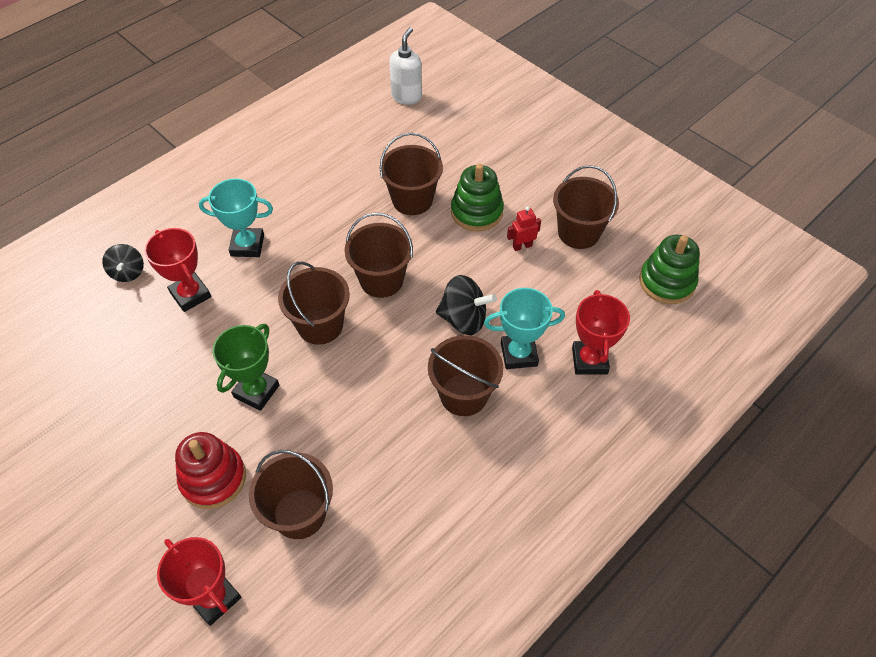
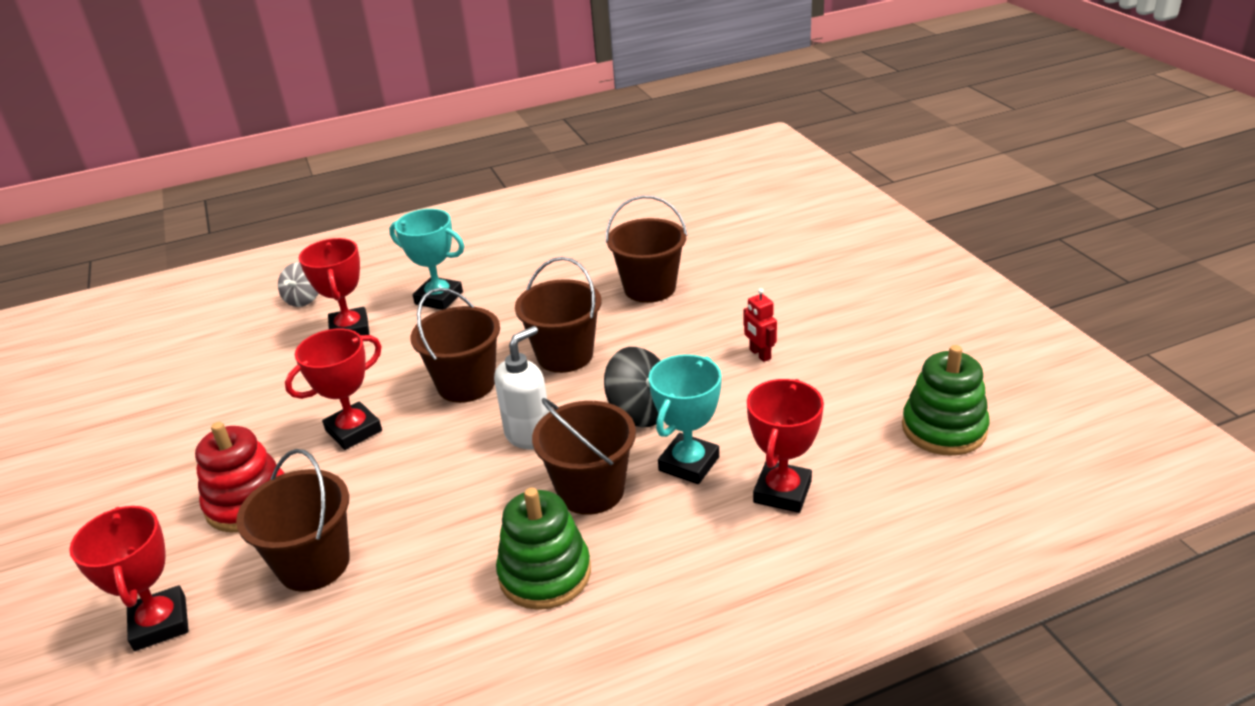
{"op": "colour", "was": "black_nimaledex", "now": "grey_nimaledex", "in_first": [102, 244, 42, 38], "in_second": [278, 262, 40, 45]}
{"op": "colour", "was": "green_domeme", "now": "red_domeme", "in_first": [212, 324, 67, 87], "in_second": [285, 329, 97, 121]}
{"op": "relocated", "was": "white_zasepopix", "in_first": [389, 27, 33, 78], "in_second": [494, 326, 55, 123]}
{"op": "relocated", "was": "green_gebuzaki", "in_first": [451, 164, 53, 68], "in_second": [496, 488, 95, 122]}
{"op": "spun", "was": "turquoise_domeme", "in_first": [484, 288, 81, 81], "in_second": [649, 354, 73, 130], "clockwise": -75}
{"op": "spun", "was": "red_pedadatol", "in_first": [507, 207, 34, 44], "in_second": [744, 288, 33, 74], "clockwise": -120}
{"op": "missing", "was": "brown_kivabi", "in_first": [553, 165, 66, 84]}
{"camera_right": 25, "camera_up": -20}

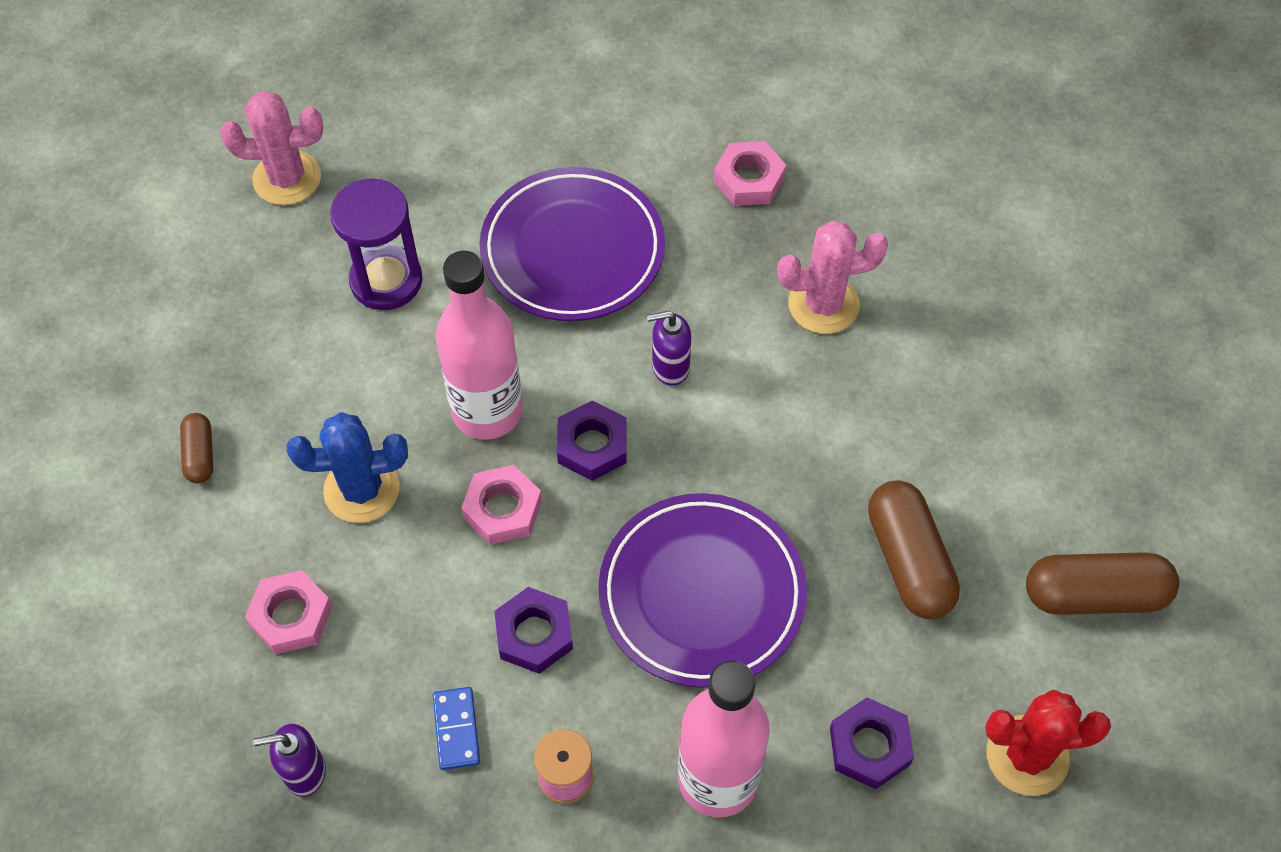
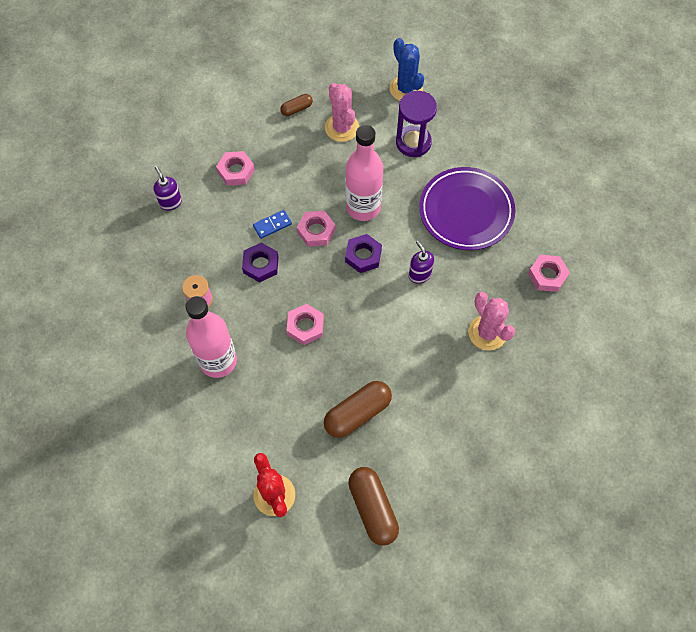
{"op": "relocated", "was": "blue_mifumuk", "in_first": [433, 687, 47, 83], "in_second": [253, 210, 39, 29]}
{"op": "exchanged", "was": "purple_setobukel", "now": "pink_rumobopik", "in_first": [598, 493, 209, 195], "in_second": [287, 304, 37, 41]}
{"op": "relocated", "was": "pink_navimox", "in_first": [220, 91, 103, 114], "in_second": [325, 83, 34, 59]}
{"op": "relocated", "was": "blue_navimox", "in_first": [286, 412, 122, 111], "in_second": [389, 38, 35, 63]}
{"op": "missing", "was": "purple_rumobopik", "in_first": [830, 697, 84, 92]}
{"camera_right": 70, "camera_up": 5}

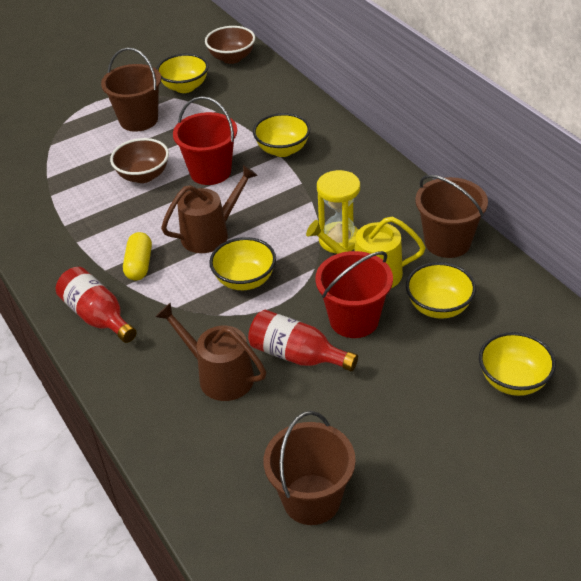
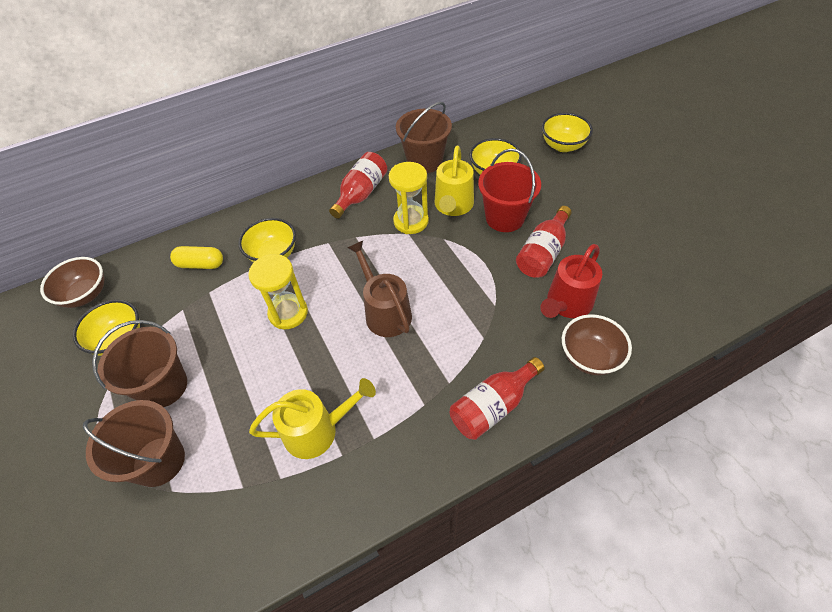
{"op": "relocated", "was": "brown_kivabi", "in_first": [264, 411, 92, 114], "in_second": [83, 400, 102, 87]}
{"op": "relocated", "was": "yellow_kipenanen", "in_first": [123, 232, 29, 48], "in_second": [170, 246, 53, 23]}
{"op": "exchanged", "was": "red_kivabi", "now": "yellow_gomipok", "in_first": [173, 96, 64, 89], "in_second": [248, 254, 60, 75]}
{"op": "appeared", "now": "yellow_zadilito", "in_second": [249, 378, 127, 81]}
{"op": "appeared", "now": "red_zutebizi", "in_second": [329, 152, 58, 66]}
{"op": "colour", "was": "brown_zadilito", "now": "red_zadilito", "in_first": [155, 303, 111, 98], "in_second": [540, 244, 62, 74]}
{"op": "relocated", "was": "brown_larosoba", "in_first": [110, 138, 59, 45], "in_second": [562, 314, 70, 61]}
{"op": "missing", "was": "yellow_larosoba", "in_first": [209, 237, 67, 53]}
{"camera_right": -85, "camera_up": 10}

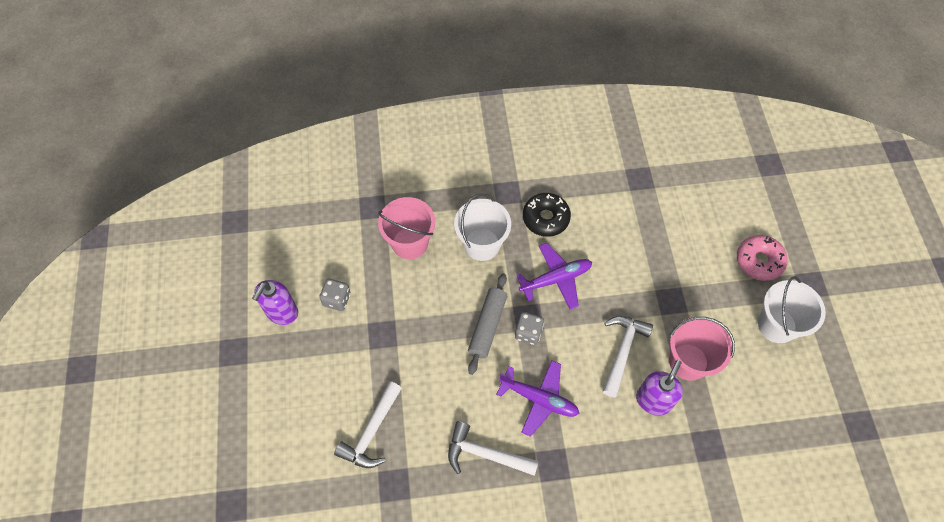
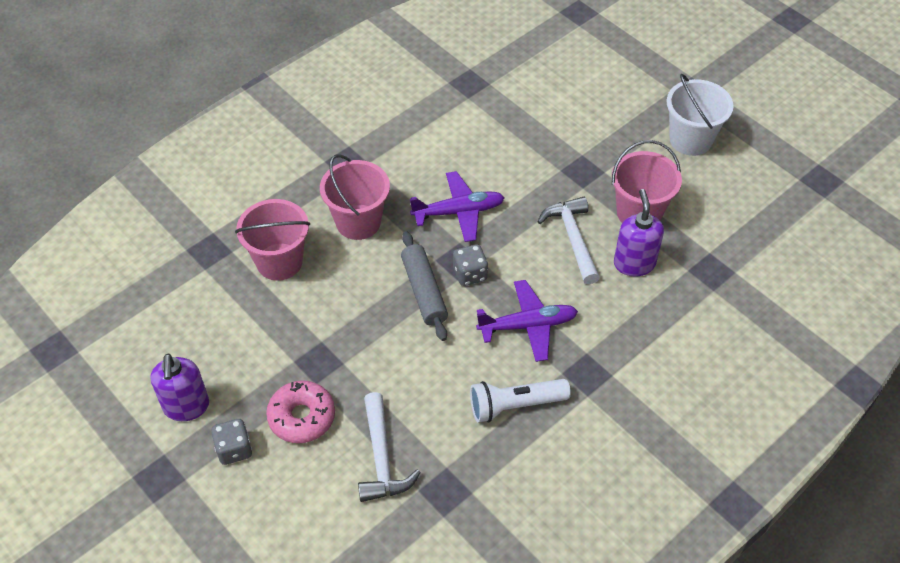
{"op": "relocated", "was": "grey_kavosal", "in_first": [319, 279, 32, 32], "in_second": [211, 419, 41, 46]}
{"op": "relocated", "was": "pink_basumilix", "in_first": [737, 235, 51, 46], "in_second": [266, 380, 69, 63]}
{"op": "colour", "was": "white_kivabi", "now": "pink_kivabi", "in_first": [454, 193, 57, 68], "in_second": [320, 154, 70, 86]}
{"op": "spun", "was": "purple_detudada", "in_first": [516, 243, 76, 66], "in_second": [410, 171, 95, 71], "clockwise": 45}
{"op": "exchanged", "was": "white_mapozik", "now": "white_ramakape", "in_first": [448, 421, 91, 55], "in_second": [470, 379, 101, 43]}
{"op": "missing", "was": "black_basumilix", "in_first": [523, 193, 48, 44]}
{"camera_right": -35, "camera_up": -10}

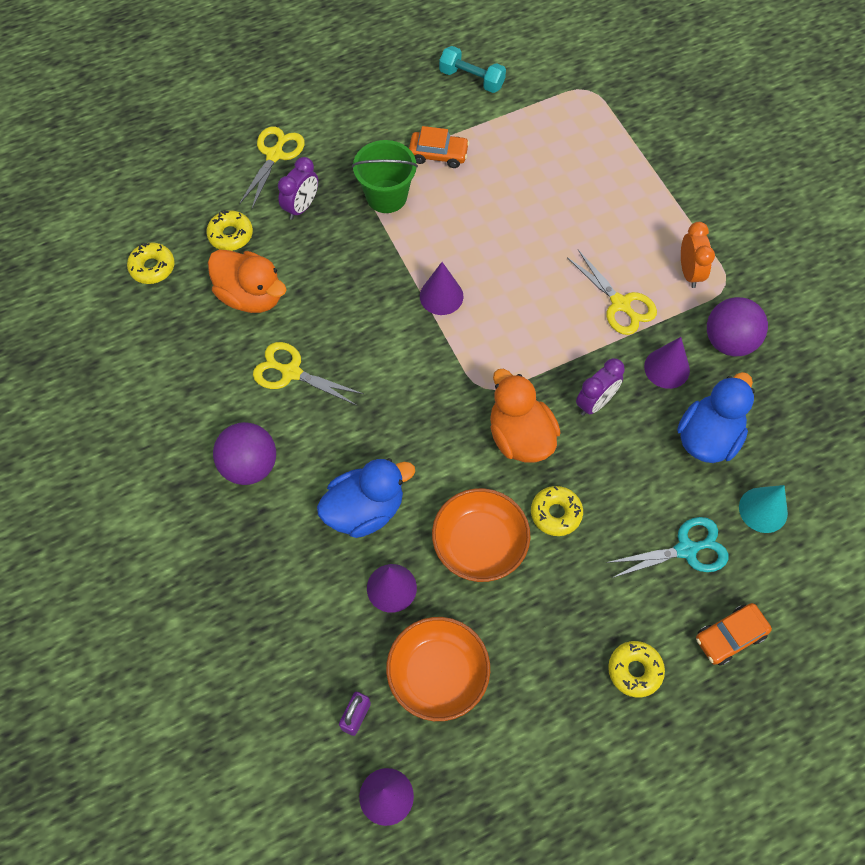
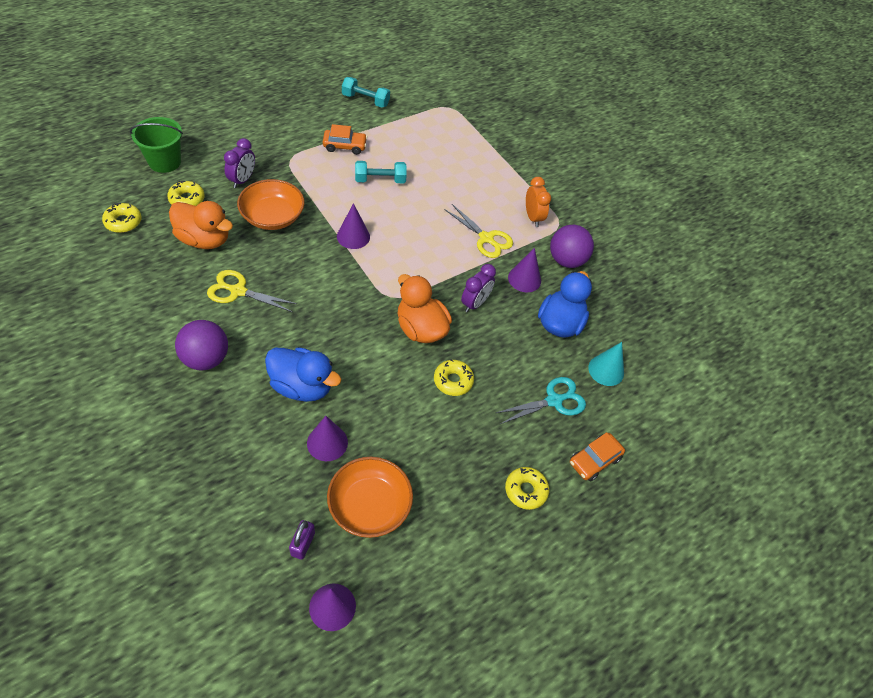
{"op": "relocated", "was": "green_kivabi", "in_first": [352, 140, 66, 73], "in_second": [130, 117, 53, 56]}
{"op": "relocated", "was": "orange_larosoba", "in_first": [432, 488, 98, 94], "in_second": [237, 179, 68, 51]}
{"op": "spun", "was": "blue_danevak", "in_first": [317, 458, 98, 80], "in_second": [265, 347, 76, 55], "clockwise": 60}
{"op": "appeared", "now": "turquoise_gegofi", "in_second": [355, 161, 52, 22]}
{"op": "missing", "was": "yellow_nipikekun", "in_first": [239, 127, 66, 81]}
{"camera_right": -15, "camera_up": -10}

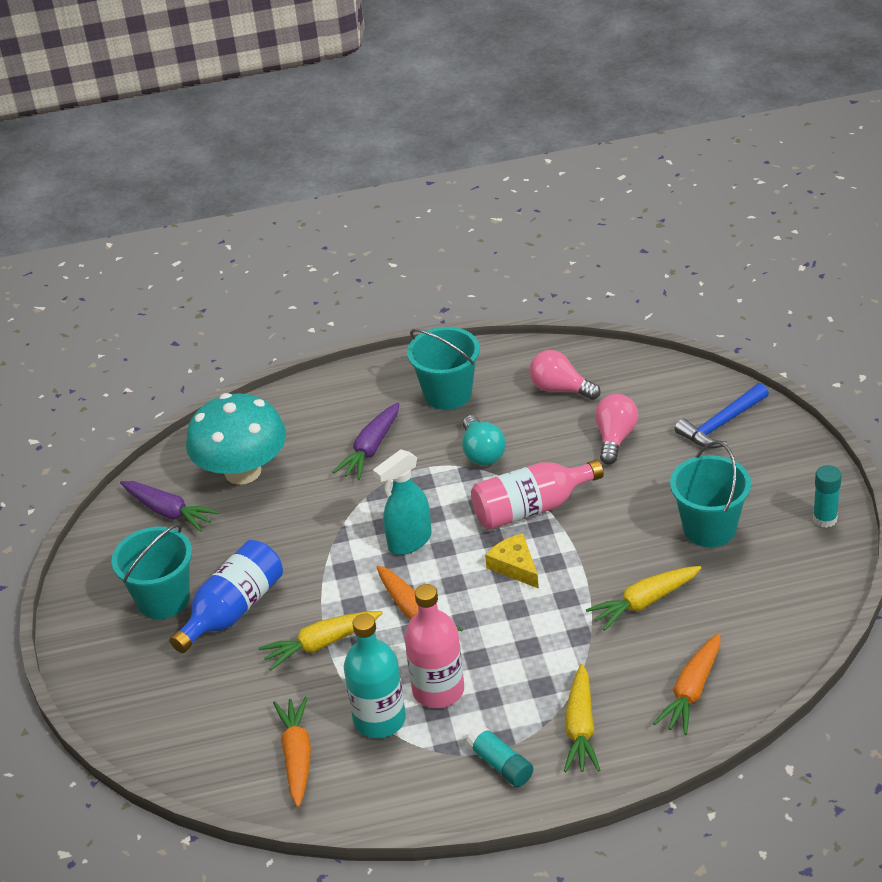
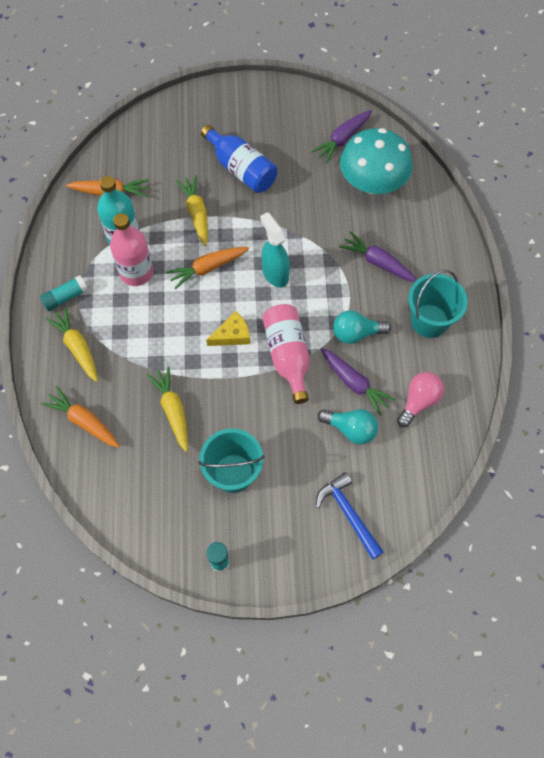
{"op": "spun", "was": "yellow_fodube", "in_first": [564, 664, 36, 108], "in_second": [45, 307, 53, 75], "clockwise": 45}
{"op": "colour", "was": "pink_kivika", "now": "turquoise_kivika", "in_first": [595, 394, 43, 71], "in_second": [318, 409, 60, 35]}
{"op": "appeared", "now": "purple_fodube", "in_second": [321, 348, 75, 68]}
{"op": "missing", "was": "turquoise_kivabi", "in_first": [111, 524, 81, 95]}
{"camera_right": 95, "camera_up": 25}

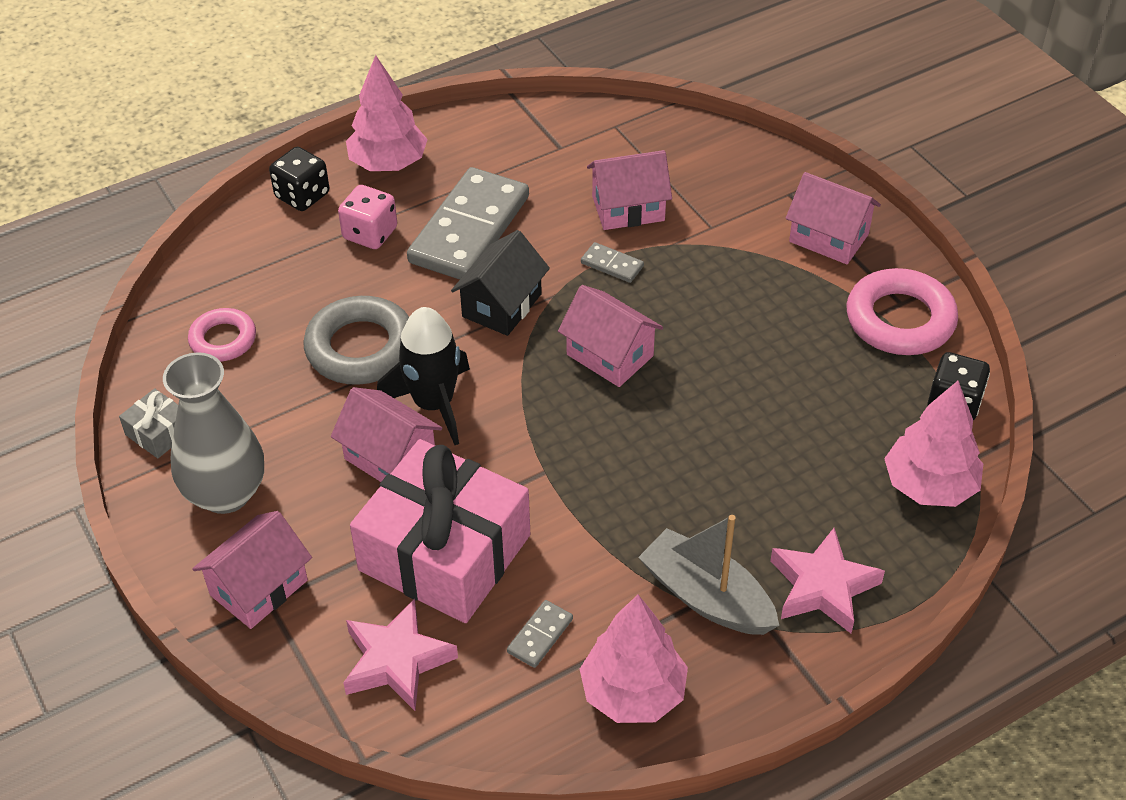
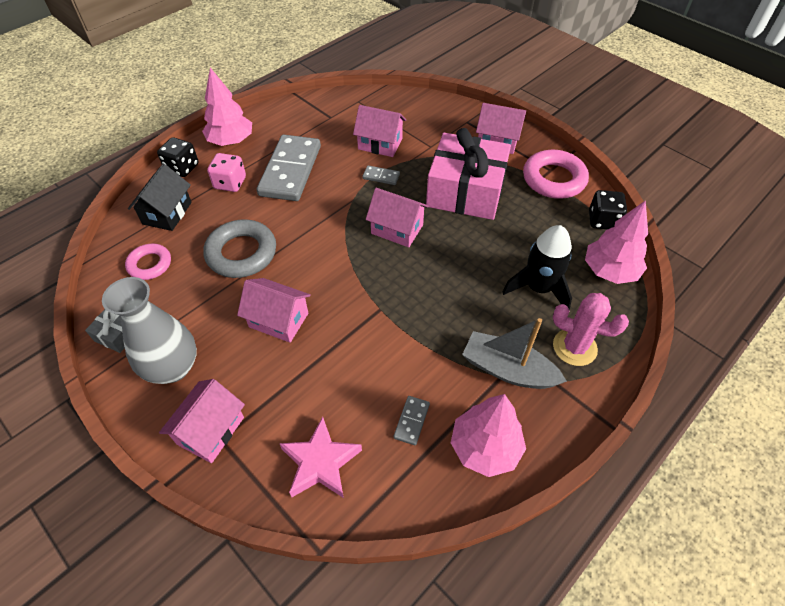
{"op": "relocated", "was": "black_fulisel", "in_first": [451, 230, 99, 106], "in_second": [128, 164, 64, 67]}
{"op": "spun", "was": "pink_fulisel", "in_first": [587, 150, 85, 80], "in_second": [353, 105, 53, 52], "clockwise": 45}
{"op": "relocated", "was": "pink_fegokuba", "in_first": [350, 439, 180, 184], "in_second": [426, 128, 85, 92]}
{"op": "relocated", "was": "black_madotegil", "in_first": [377, 307, 93, 138], "in_second": [502, 225, 70, 85]}
{"op": "exchanged", "was": "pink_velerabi", "now": "pink_navimox", "in_first": [770, 528, 115, 105], "in_second": [553, 293, 76, 73]}
{"camera_right": -15, "camera_up": 5}

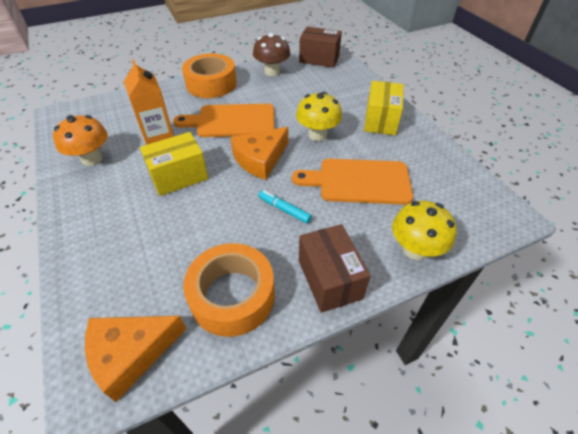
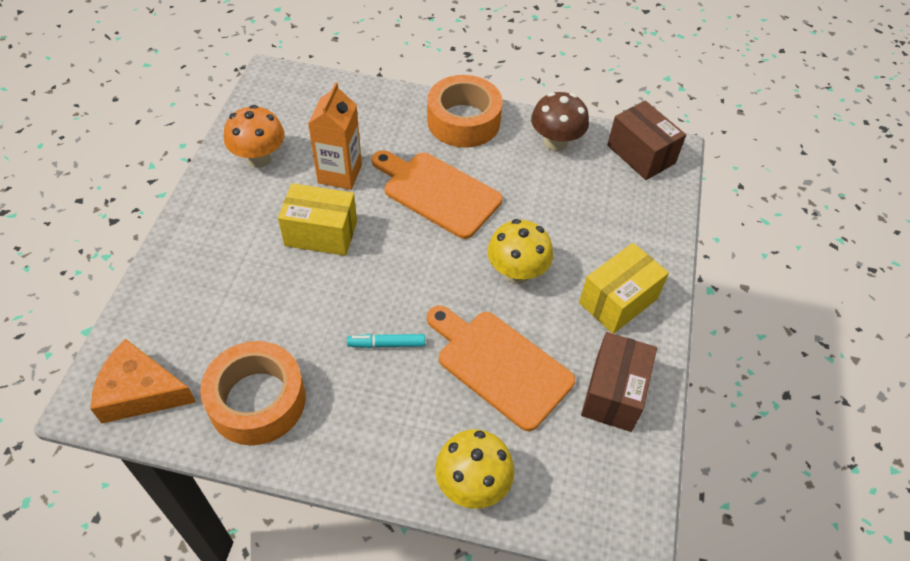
{"op": "spun", "was": "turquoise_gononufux", "in_first": [258, 190, 54, 34], "in_second": [347, 334, 78, 14], "clockwise": -75}
{"op": "relocated", "was": "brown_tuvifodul", "in_first": [299, 224, 72, 89], "in_second": [581, 332, 76, 100]}
{"op": "missing", "was": "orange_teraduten", "in_first": [231, 127, 57, 53]}
{"camera_right": 35, "camera_up": 5}

